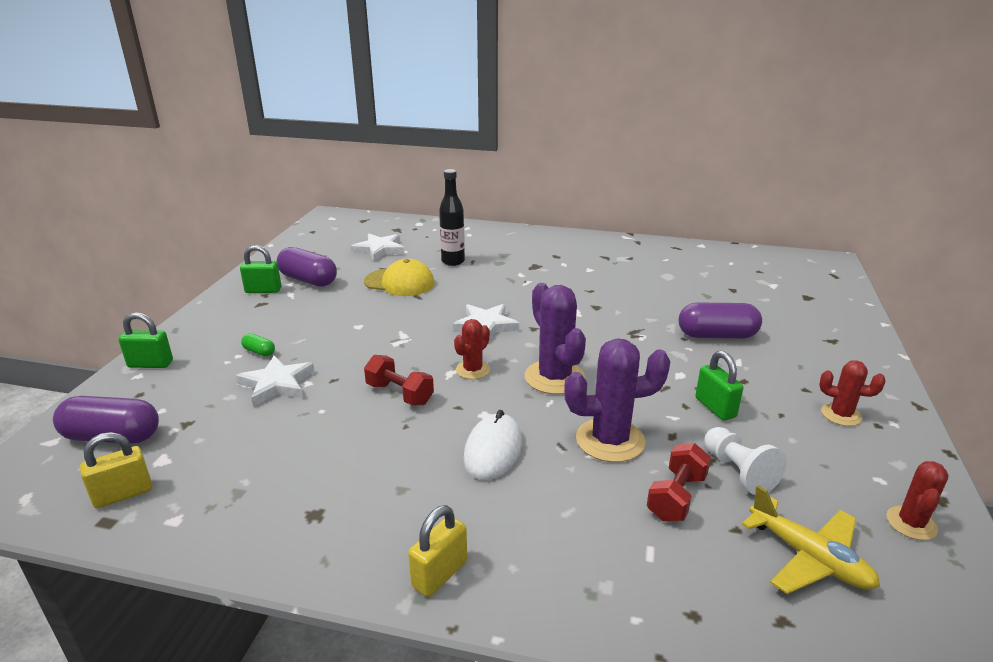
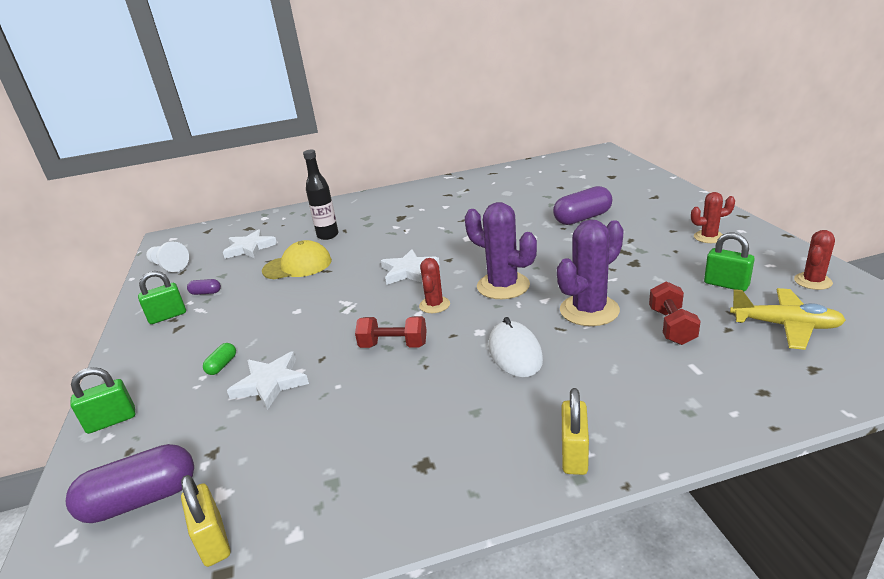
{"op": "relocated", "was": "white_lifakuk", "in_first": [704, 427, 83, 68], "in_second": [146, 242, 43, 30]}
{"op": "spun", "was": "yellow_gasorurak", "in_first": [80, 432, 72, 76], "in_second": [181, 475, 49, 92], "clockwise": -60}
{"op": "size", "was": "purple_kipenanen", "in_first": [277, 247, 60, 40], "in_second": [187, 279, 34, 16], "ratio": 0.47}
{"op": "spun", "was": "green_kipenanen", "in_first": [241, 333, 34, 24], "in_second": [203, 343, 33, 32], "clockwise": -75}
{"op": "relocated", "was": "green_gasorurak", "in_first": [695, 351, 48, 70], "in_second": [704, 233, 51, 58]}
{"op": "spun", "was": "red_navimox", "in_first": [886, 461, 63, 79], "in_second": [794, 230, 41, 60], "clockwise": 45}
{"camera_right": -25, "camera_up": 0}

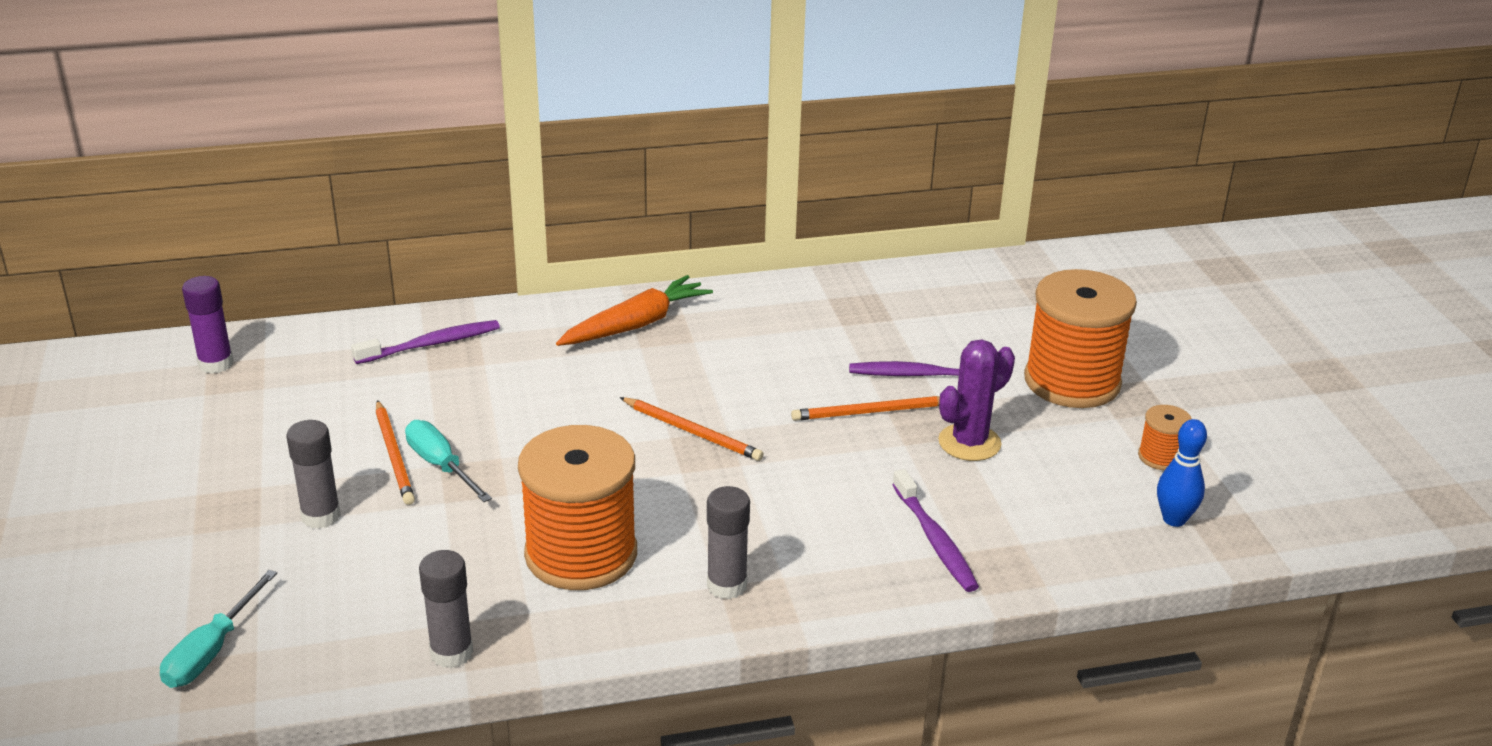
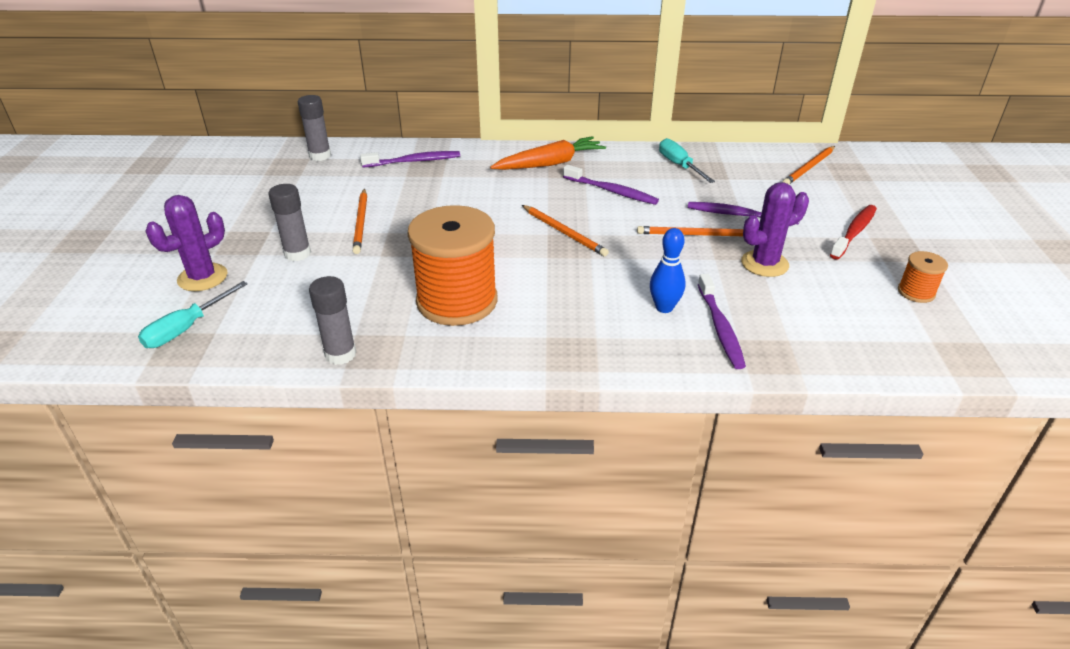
{"op": "appeared", "now": "purple_navimox", "in_second": [145, 195, 83, 96]}
{"op": "relocated", "was": "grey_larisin", "in_first": [707, 486, 43, 113], "in_second": [298, 95, 33, 66]}
{"op": "appeared", "now": "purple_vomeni", "in_second": [563, 165, 96, 40]}
{"op": "relocated", "was": "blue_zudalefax", "in_first": [1157, 419, 50, 108], "in_second": [650, 228, 36, 85]}
{"op": "relocated", "was": "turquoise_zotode", "in_first": [405, 420, 87, 82], "in_second": [659, 138, 56, 45]}
{"op": "appeared", "now": "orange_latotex", "in_second": [783, 146, 52, 38]}
{"op": "exchanged", "was": "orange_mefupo", "now": "red_vomeni", "in_first": [1024, 269, 113, 139], "in_second": [830, 205, 47, 55]}
{"op": "missing", "was": "purple_larisin", "in_first": [182, 276, 51, 98]}
{"camera_right": 15, "camera_up": 5}

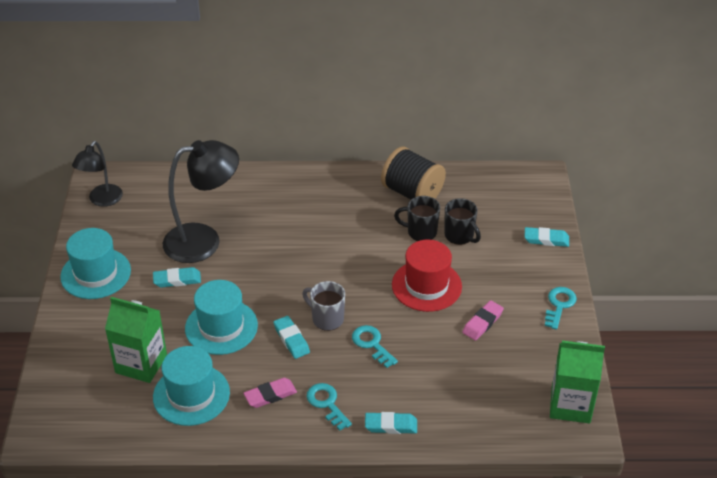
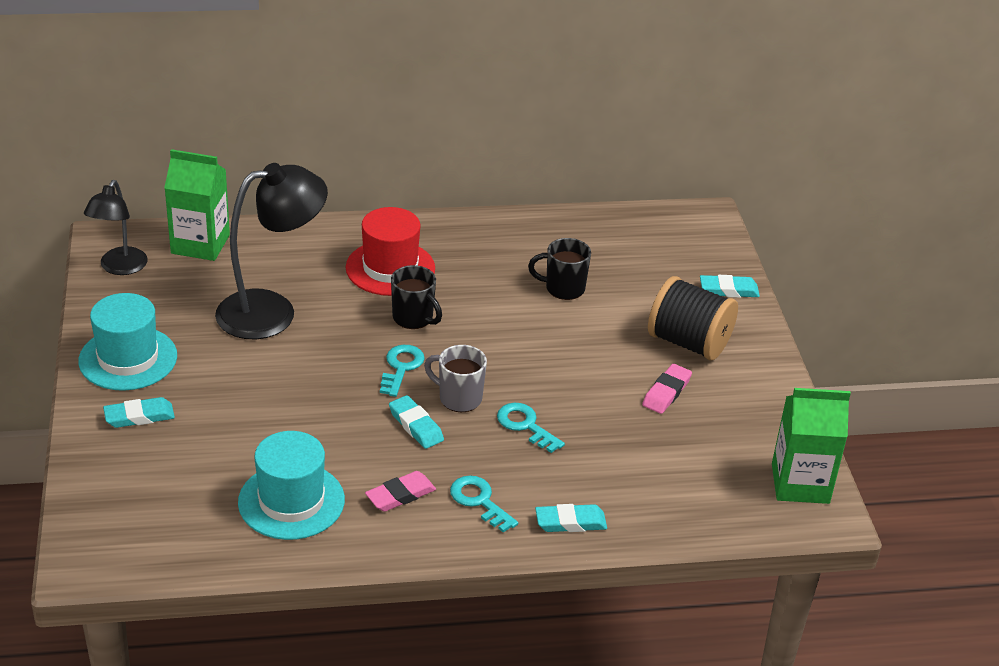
{"op": "relocated", "was": "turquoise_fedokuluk", "in_first": [153, 267, 48, 21], "in_second": [103, 397, 72, 31]}
{"op": "relocated", "was": "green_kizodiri", "in_first": [105, 297, 62, 86], "in_second": [164, 149, 66, 112]}
{"op": "relocated", "was": "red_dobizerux", "in_first": [392, 240, 70, 72], "in_second": [346, 207, 89, 89]}
{"op": "relocated", "was": "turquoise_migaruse", "in_first": [545, 287, 32, 43], "in_second": [380, 345, 45, 52]}
{"op": "relocated", "was": "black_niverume", "in_first": [444, 198, 37, 47], "in_second": [391, 265, 51, 64]}
{"op": "relocated", "was": "black_mefupo", "in_first": [381, 146, 65, 54], "in_second": [648, 276, 90, 84]}
{"op": "missing", "was": "turquoise_dobizerux", "in_first": [185, 280, 73, 75]}
{"camera_right": -10, "camera_up": -5}

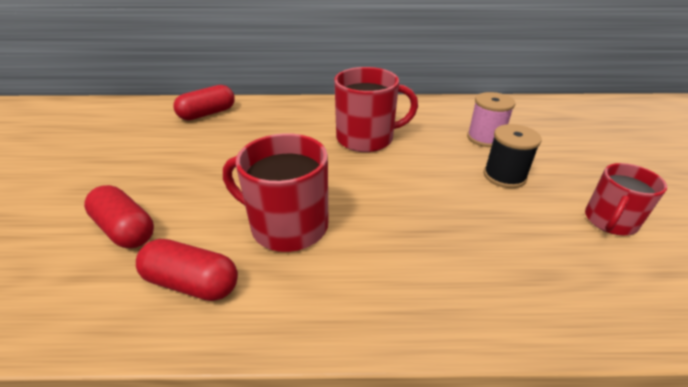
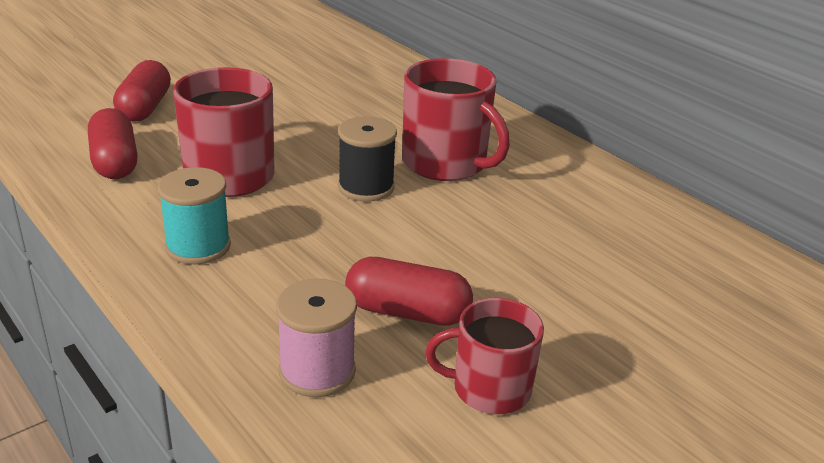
{"op": "appeared", "now": "turquoise_mefupo", "in_second": [158, 167, 73, 98]}
{"op": "relocated", "was": "pink_mefupo", "in_first": [467, 92, 48, 55], "in_second": [276, 279, 81, 118]}
{"op": "relocated", "was": "black_mefupo", "in_first": [484, 124, 58, 64], "in_second": [338, 116, 59, 86]}
{"op": "relocated", "was": "red_kipenanen", "in_first": [173, 85, 62, 35], "in_second": [345, 257, 128, 69]}
{"camera_right": 50, "camera_up": -5}

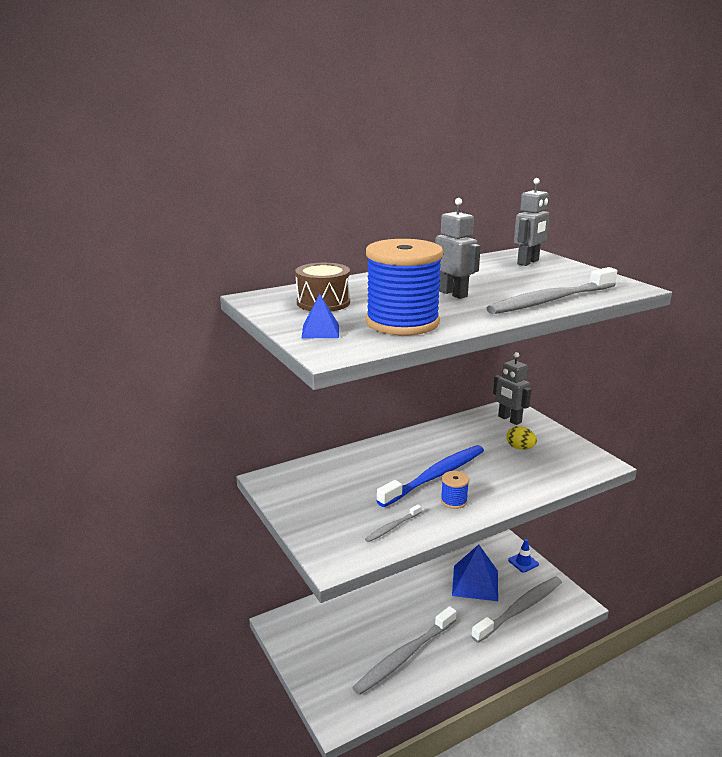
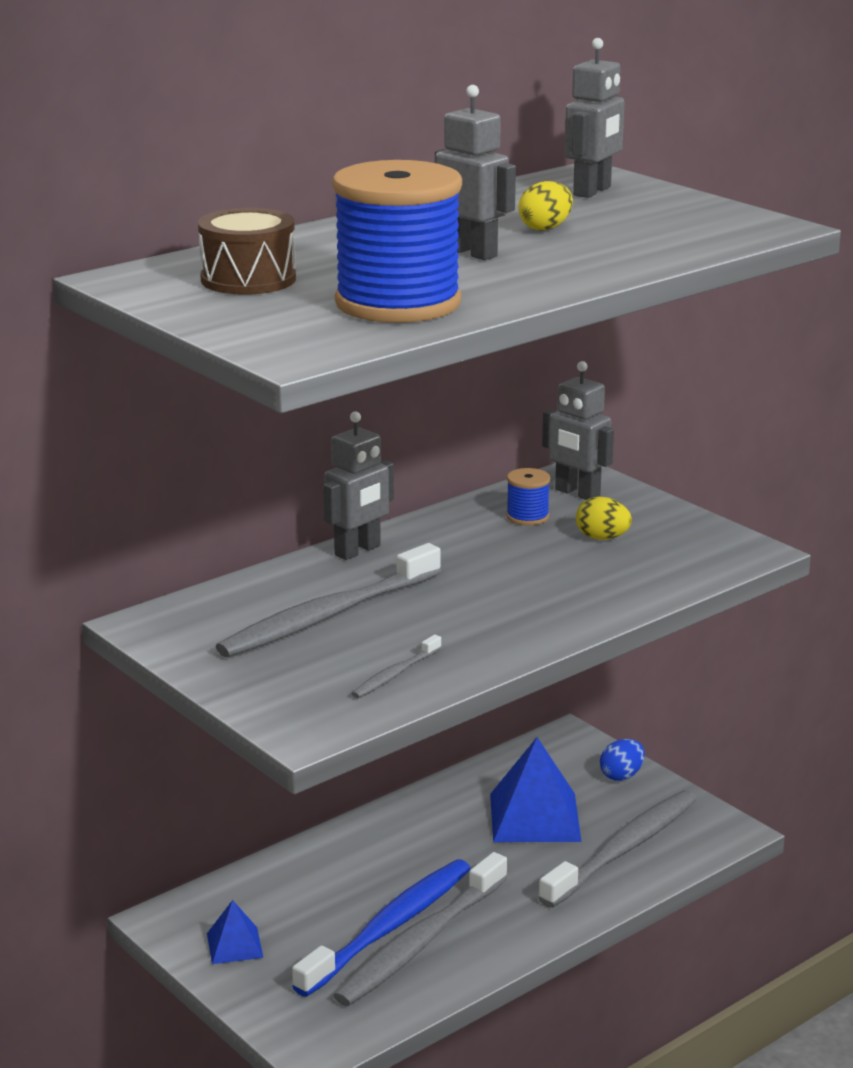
{"op": "relocated", "was": "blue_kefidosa", "in_first": [301, 294, 38, 45], "in_second": [207, 900, 56, 64]}
{"op": "relocated", "was": "grey_vomeni", "in_first": [487, 267, 130, 47], "in_second": [216, 543, 225, 114]}
{"op": "relocated", "was": "blue_vomeni", "in_first": [376, 445, 108, 62], "in_second": [292, 859, 179, 138]}
{"op": "appeared", "now": "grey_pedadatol", "in_second": [323, 411, 71, 149]}
{"op": "relocated", "was": "blue_mefupo", "in_first": [441, 471, 28, 38], "in_second": [506, 468, 44, 57]}
{"op": "appeared", "now": "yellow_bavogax", "in_second": [519, 181, 54, 50]}
{"op": "exchanged", "was": "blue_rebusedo", "now": "blue_bavogax", "in_first": [508, 539, 31, 33], "in_second": [600, 739, 45, 42]}
{"camera_right": -10, "camera_up": 0}

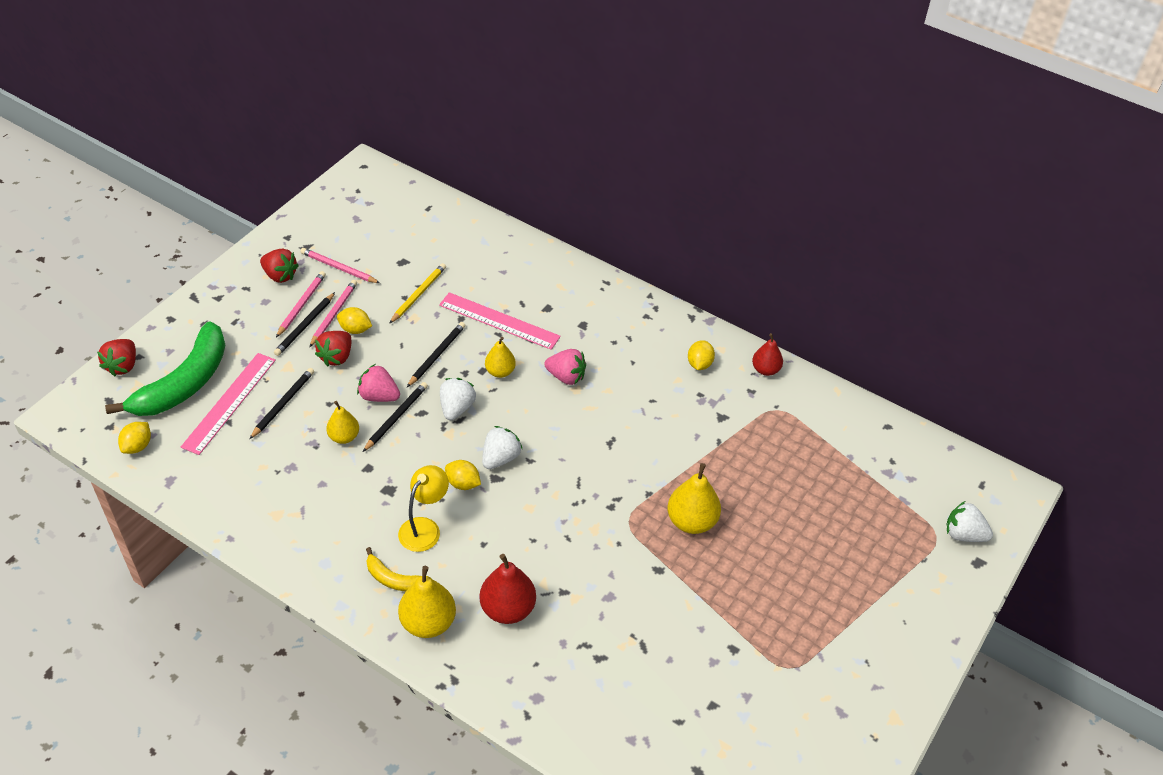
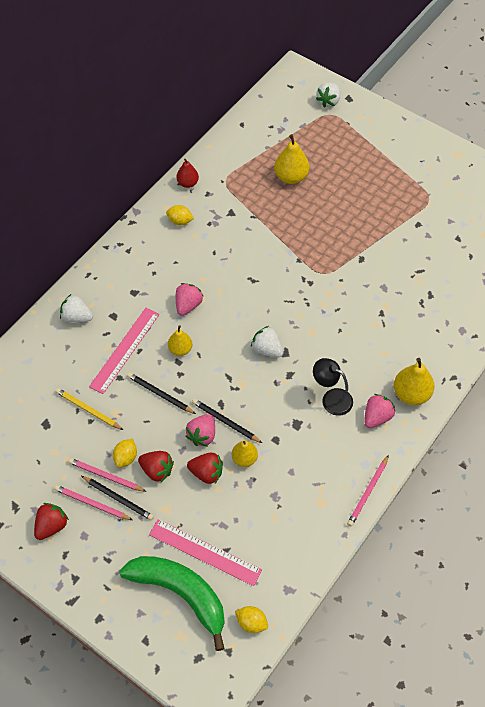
{"op": "relocated", "was": "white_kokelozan", "in_first": [440, 378, 36, 42], "in_second": [60, 294, 33, 29]}
{"op": "relocated", "was": "red_kokelozan", "in_first": [97, 339, 39, 37], "in_second": [187, 453, 36, 31]}
{"op": "relocated", "was": "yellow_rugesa", "in_first": [667, 463, 54, 71], "in_second": [274, 134, 35, 50]}
{"op": "colour", "was": "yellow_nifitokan", "now": "black_nifitokan", "in_first": [398, 465, 51, 87], "in_second": [313, 358, 40, 58]}
{"op": "relocated", "was": "pink_latotex", "in_first": [301, 248, 79, 35], "in_second": [347, 455, 42, 71]}
{"op": "exchanged", "was": "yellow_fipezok", "now": "pink_kokelozan", "in_first": [366, 547, 54, 44], "in_second": [364, 394, 31, 34]}
{"op": "missing", "was": "black_latotex", "in_first": [250, 368, 64, 71]}
{"op": "missing", "was": "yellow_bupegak", "in_first": [445, 460, 36, 30]}
{"op": "missing", "was": "red_rugesa", "in_first": [480, 554, 56, 70]}
{"camera_right": -85, "camera_up": 10}

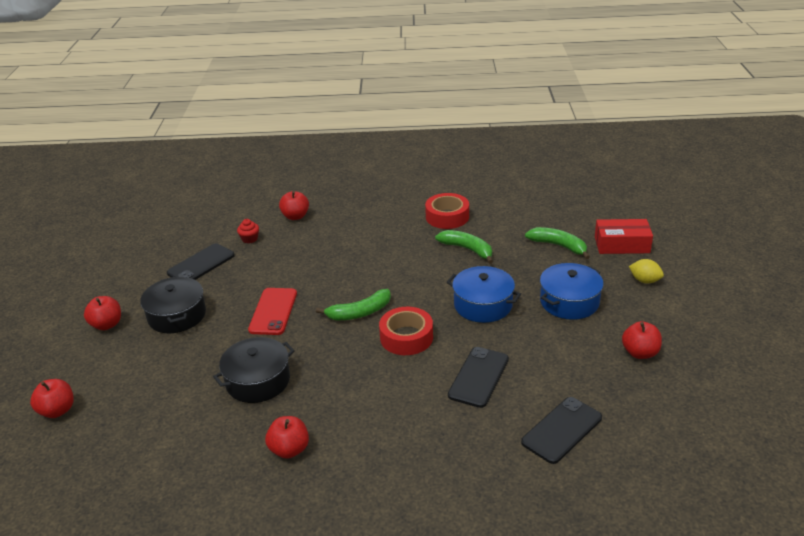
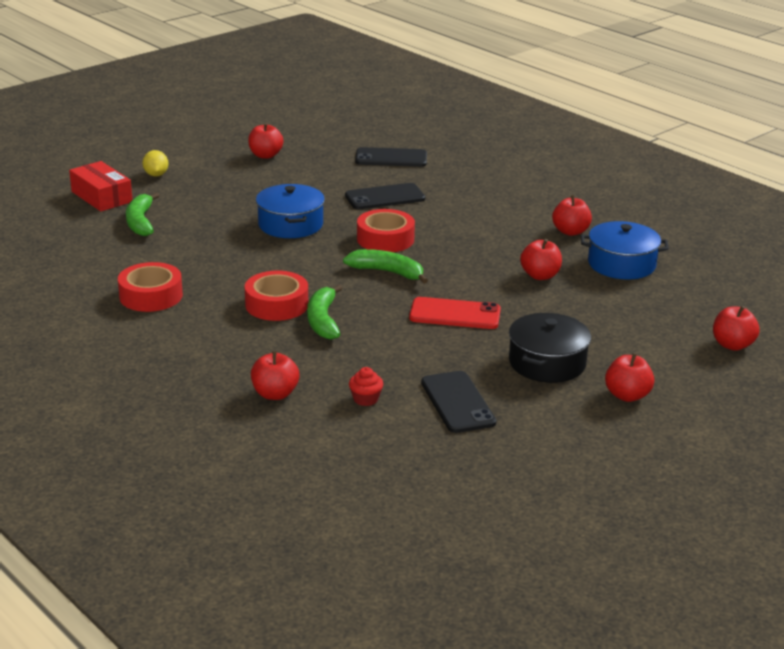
{"op": "appeared", "now": "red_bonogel", "in_second": [245, 271, 63, 50]}
{"op": "relocated", "was": "green_fipezok", "in_first": [435, 230, 58, 34], "in_second": [307, 284, 35, 56]}
{"op": "spun", "was": "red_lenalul", "in_first": [248, 288, 49, 47], "in_second": [409, 297, 92, 32], "clockwise": 45}
{"op": "spun", "was": "black_lenalul", "in_first": [167, 243, 68, 37], "in_second": [421, 371, 75, 62], "clockwise": 75}
{"op": "exchanged", "was": "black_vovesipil", "now": "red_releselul", "in_first": [213, 337, 82, 66], "in_second": [520, 239, 42, 41]}
{"op": "relocated", "was": "blue_vovesipil", "in_first": [540, 263, 64, 57], "in_second": [581, 221, 88, 58]}
{"camera_right": -135, "camera_up": -5}

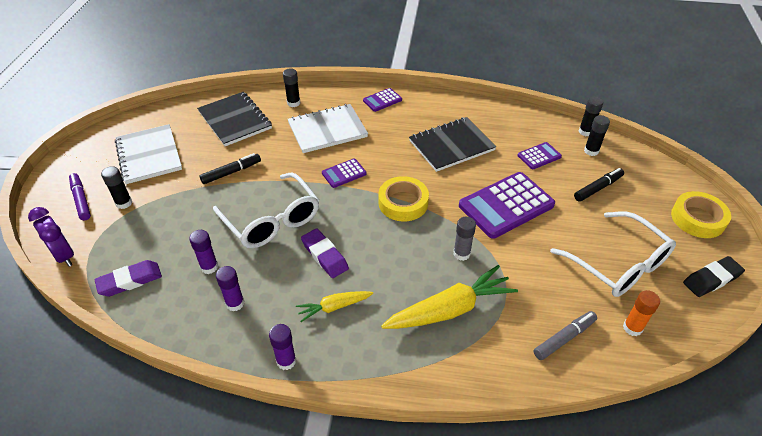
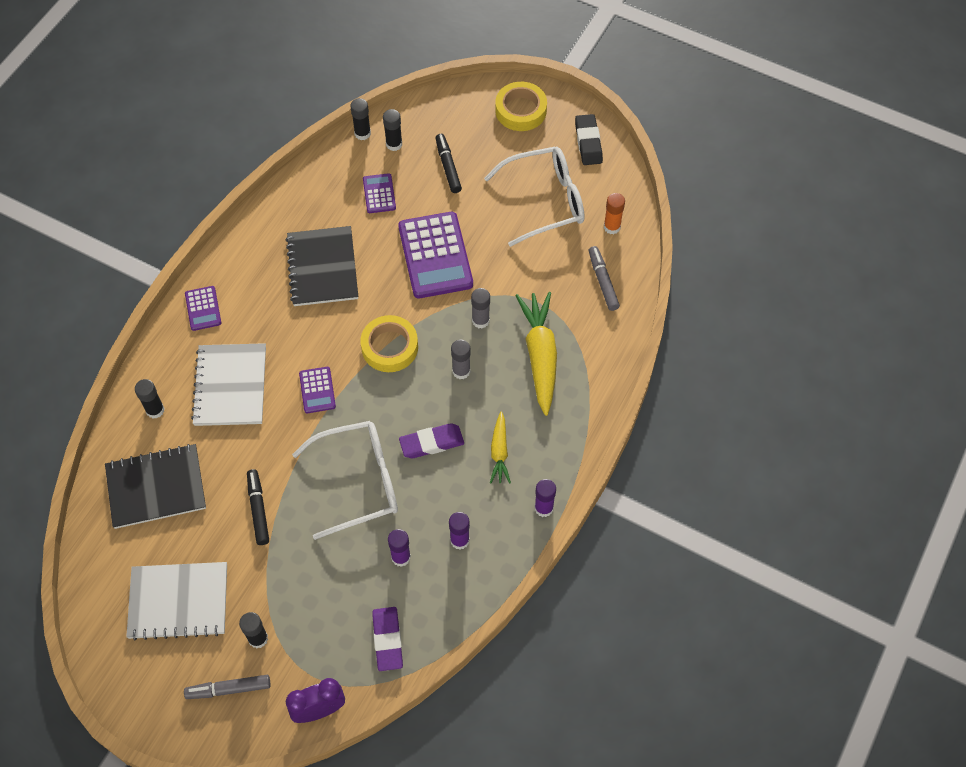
{"op": "colour", "was": "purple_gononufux", "now": "grey_gononufux", "in_first": [69, 173, 22, 47], "in_second": [184, 675, 86, 24]}
{"op": "appeared", "now": "grey_larisin", "in_second": [451, 340, 20, 39]}
{"camera_right": -70, "camera_up": 15}

